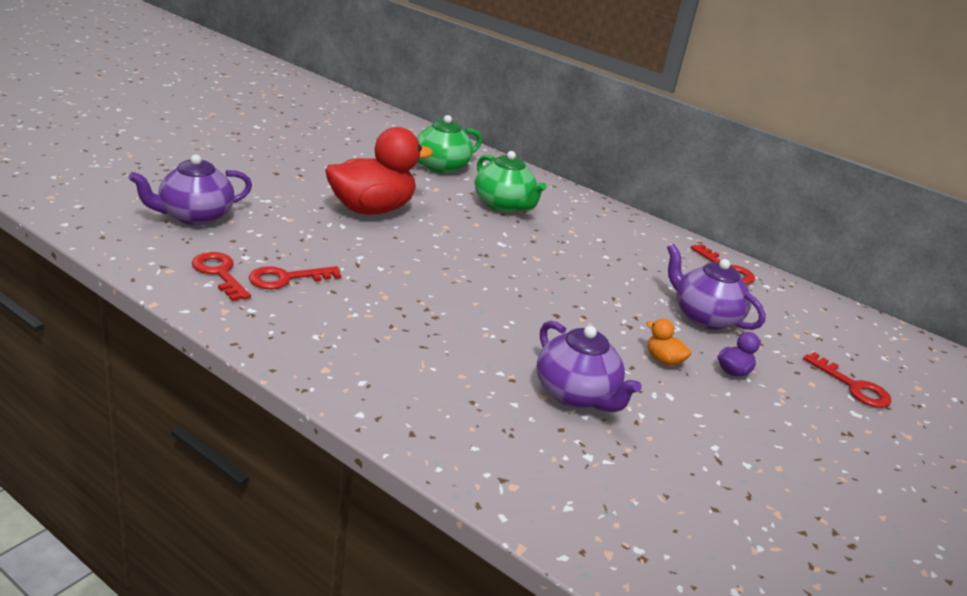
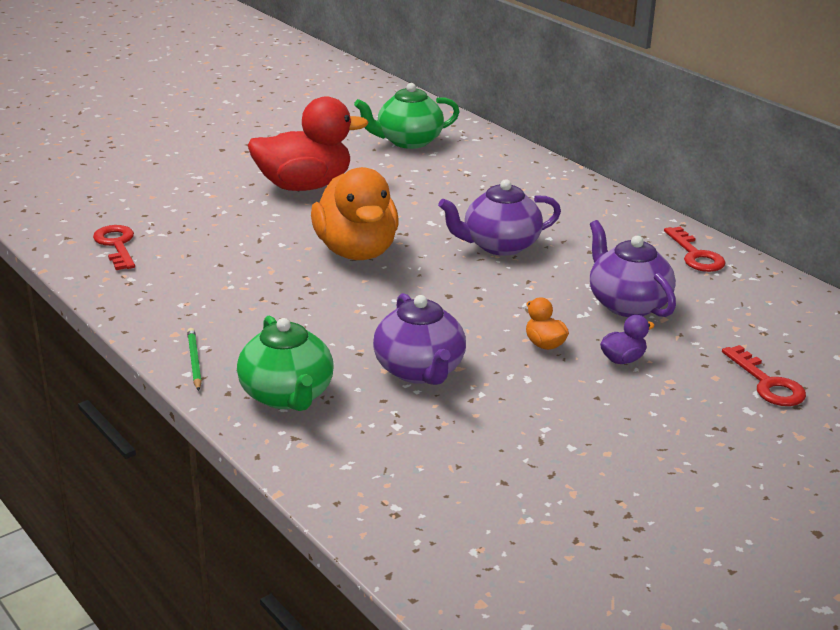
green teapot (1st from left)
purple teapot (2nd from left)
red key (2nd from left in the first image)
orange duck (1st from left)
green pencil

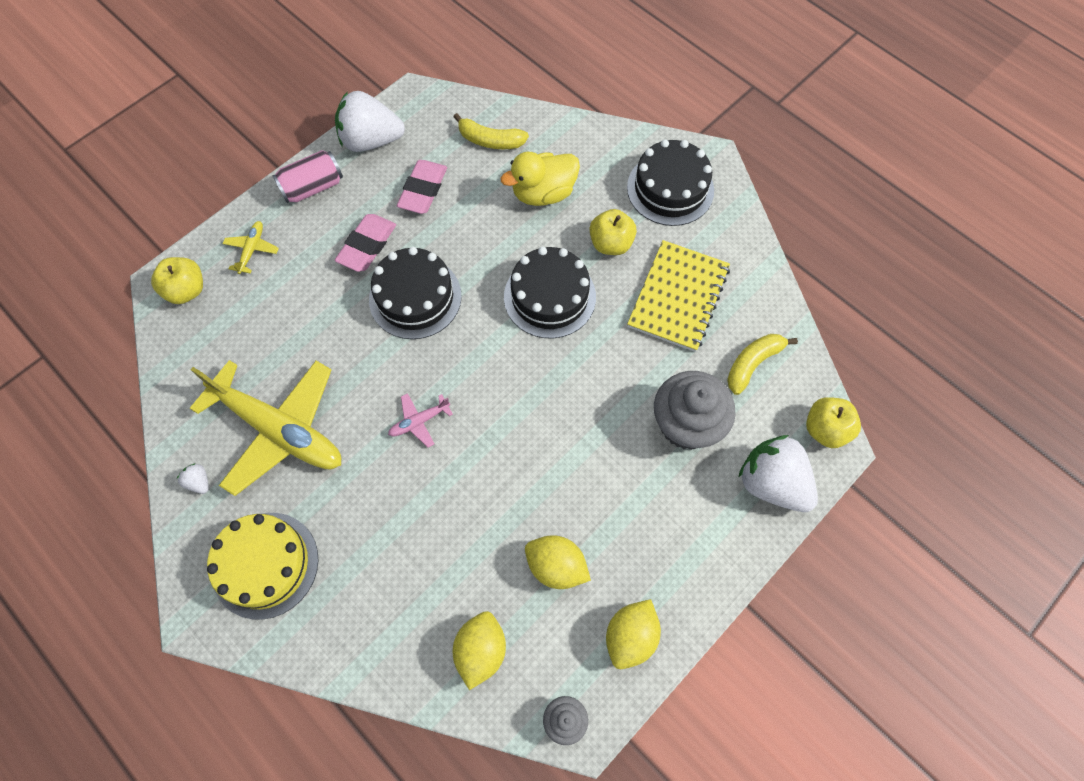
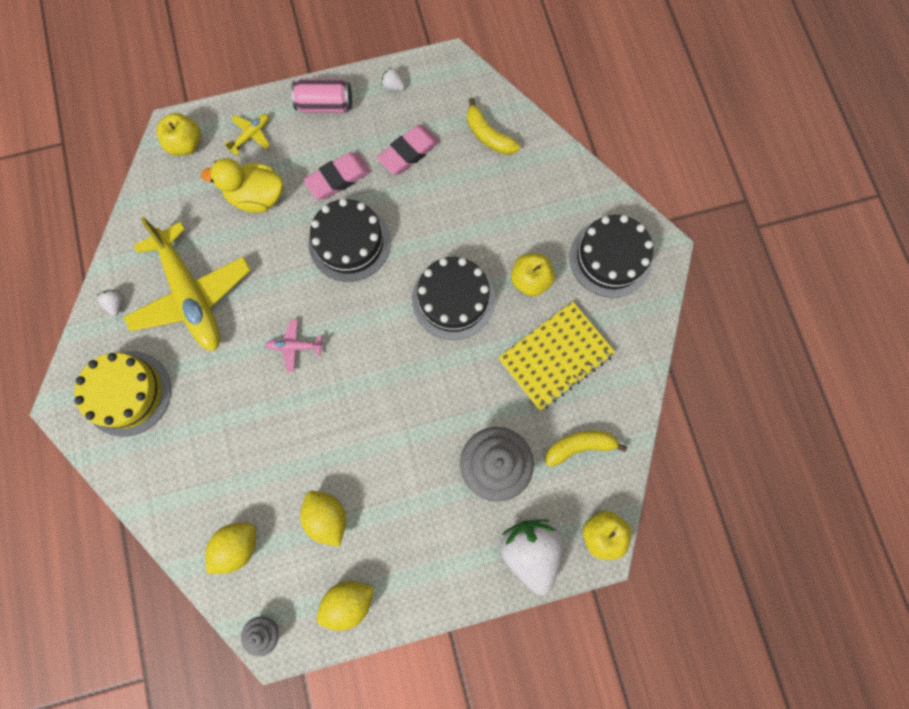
white strawberry (2nd from left)
yellow duck

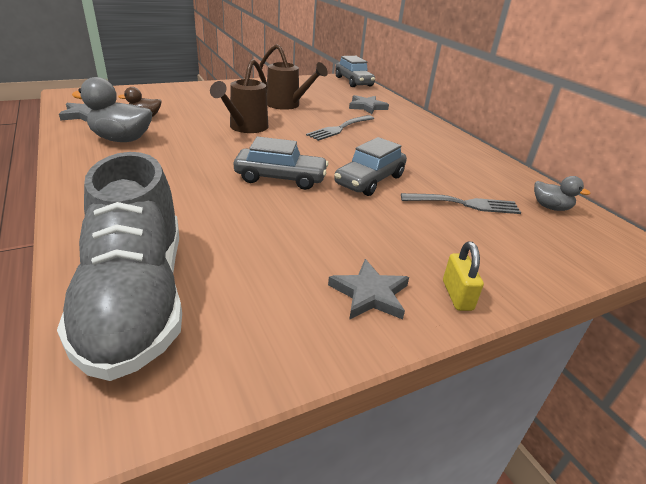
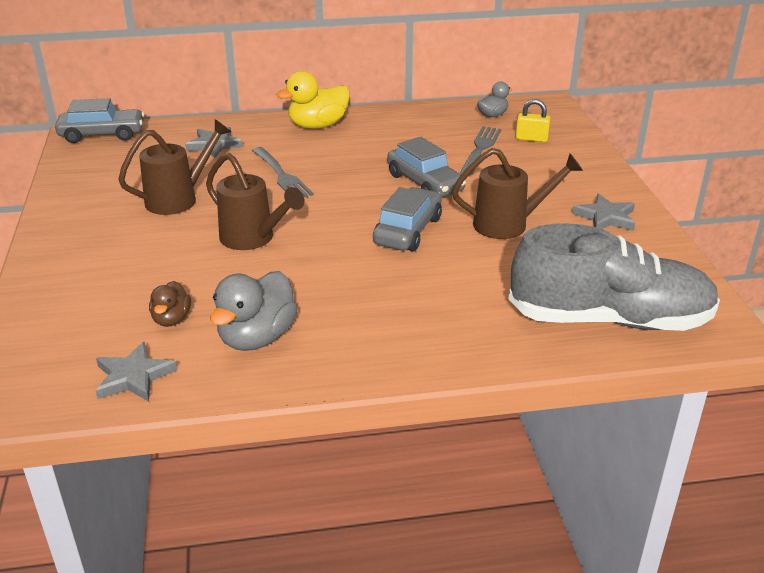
yellow padlock
yellow duck
brown watering can (3rd from left)

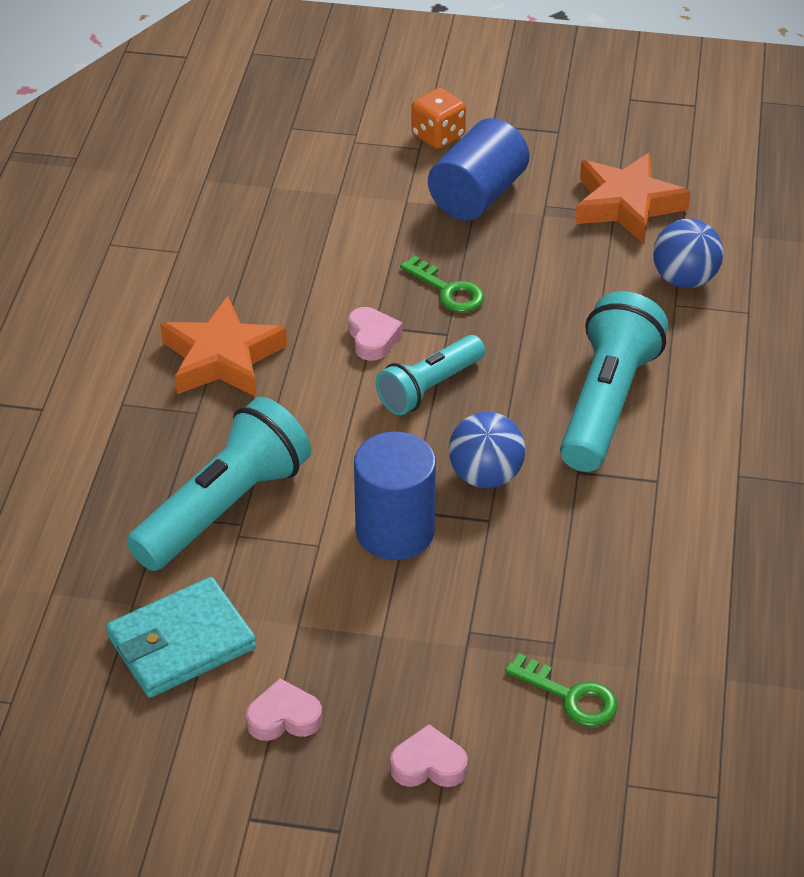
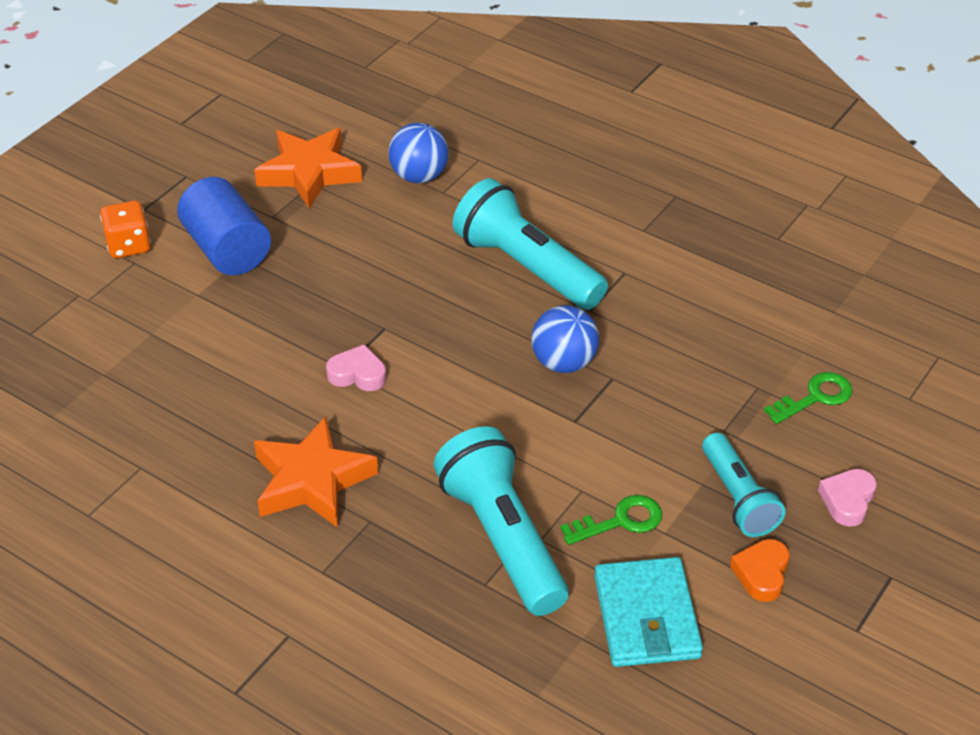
green key (1st from left)
turquoise flashlight (3rd from left)
blue cylinder (1st from left in the first image)
orange heart

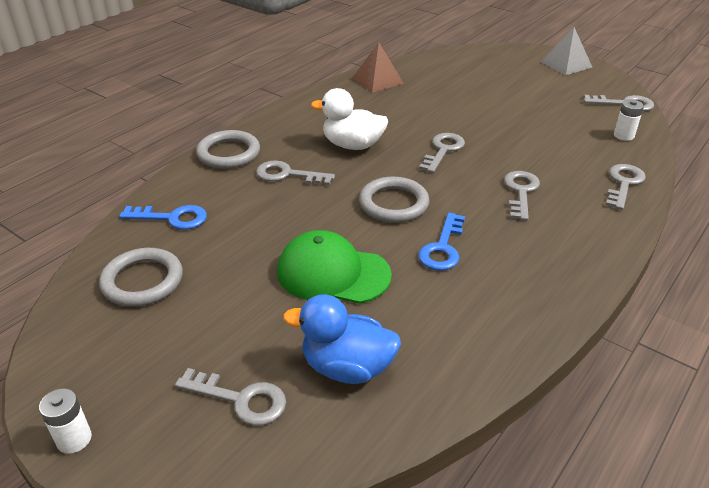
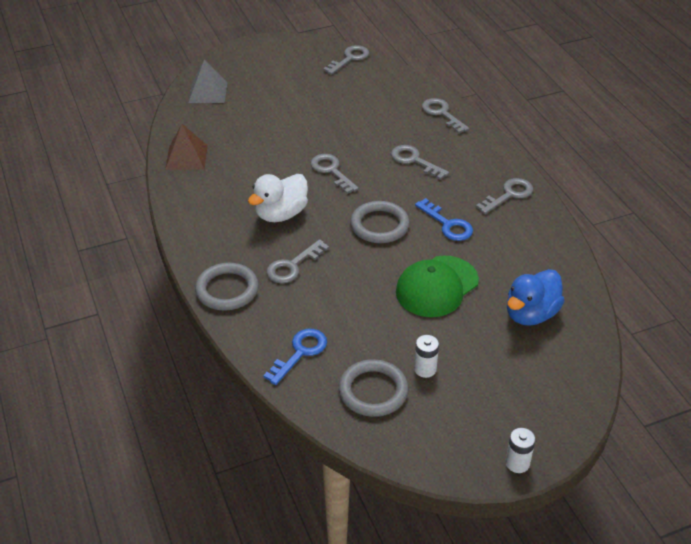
grey pyramid
white battery (1st from left)
grey key (6th from left)

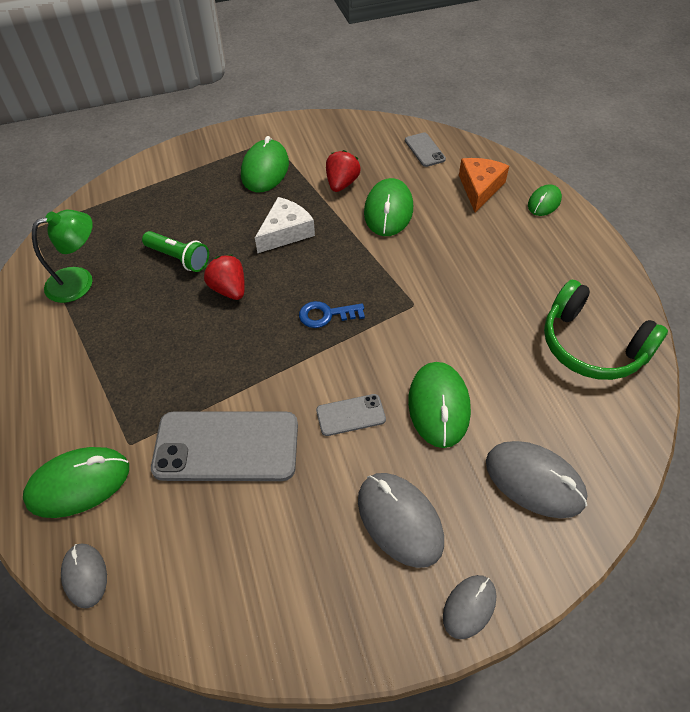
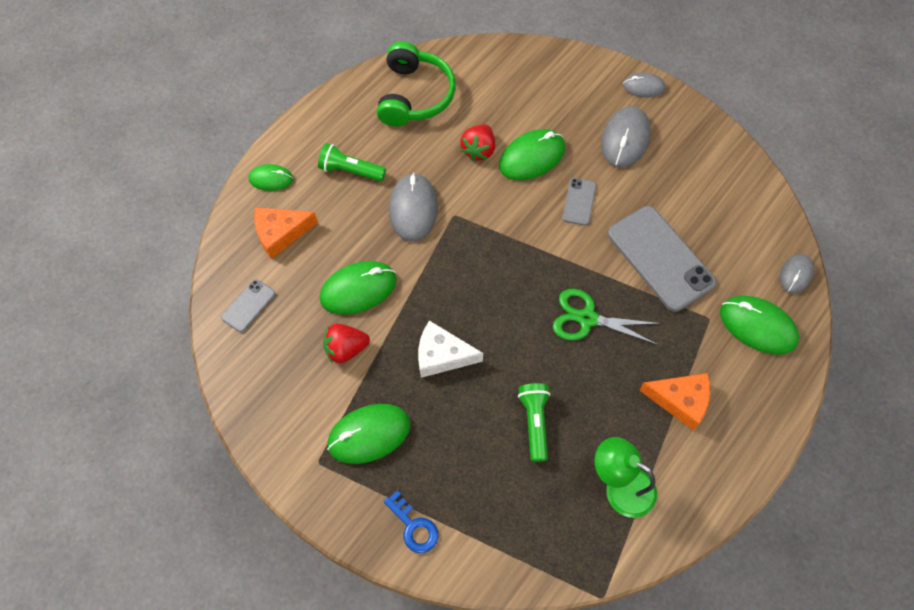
red strawberry (2nd from left)
blue key
grey phone (2nd from left)
grey mouse (1st from left)
green flashlight (1st from left)
green scissors
orange cheese (2nd from left)

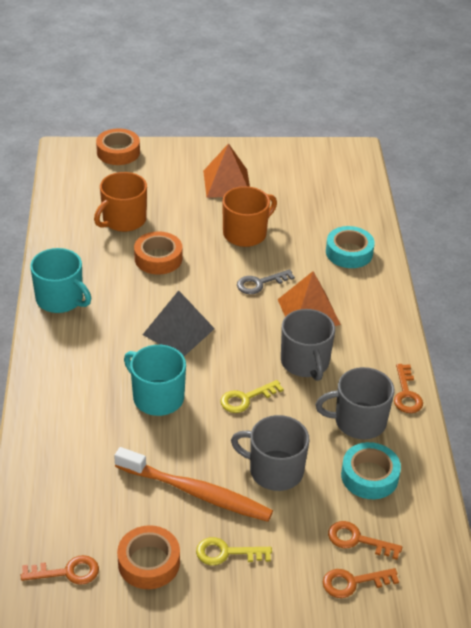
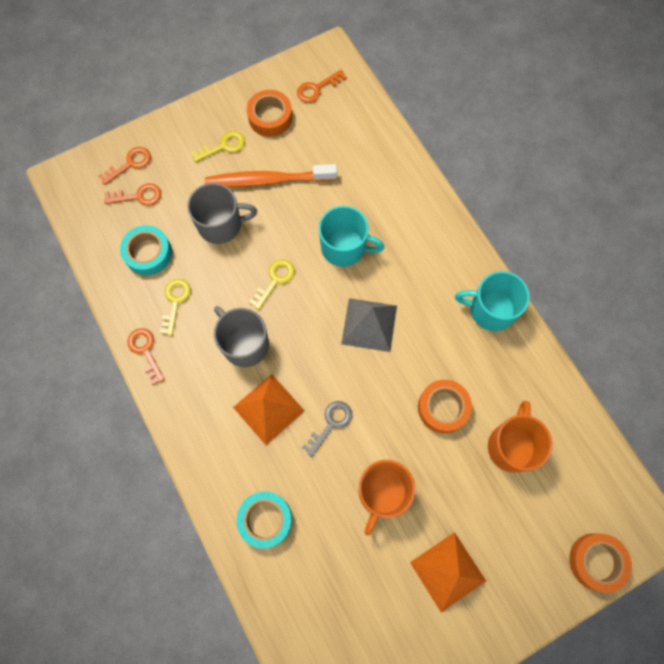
yellow key (1st from left)

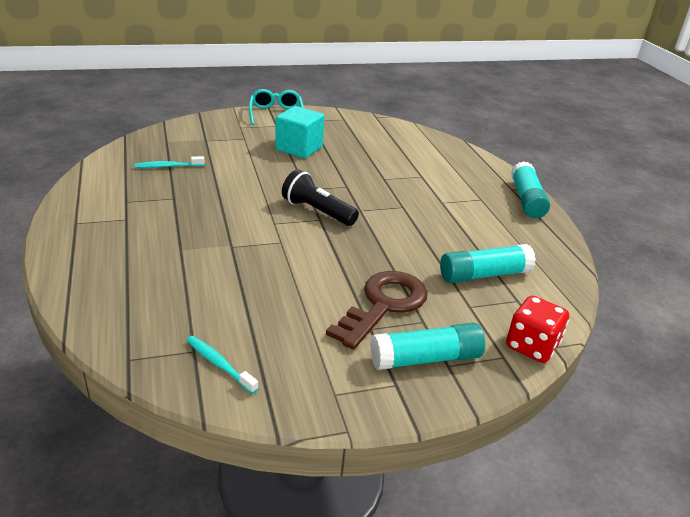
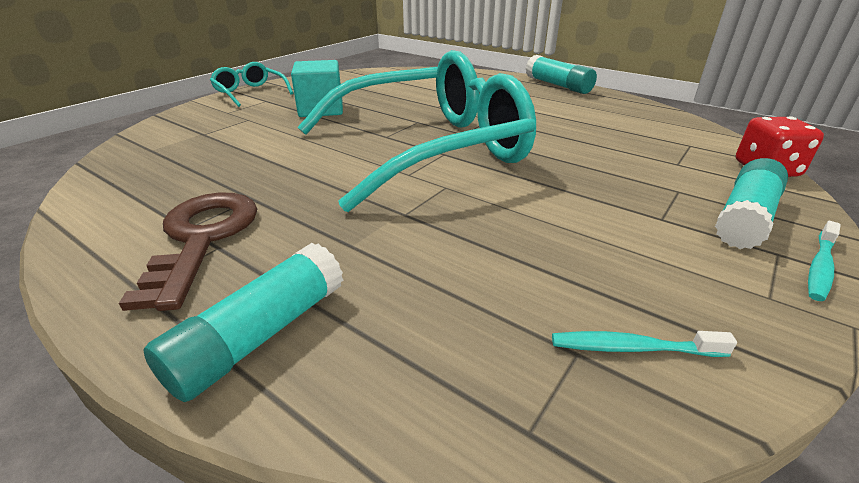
turquoise toothbrush (2nd from left)
turquoise glasses (2nd from left)
turquoise glue stick (1st from left)
brown key

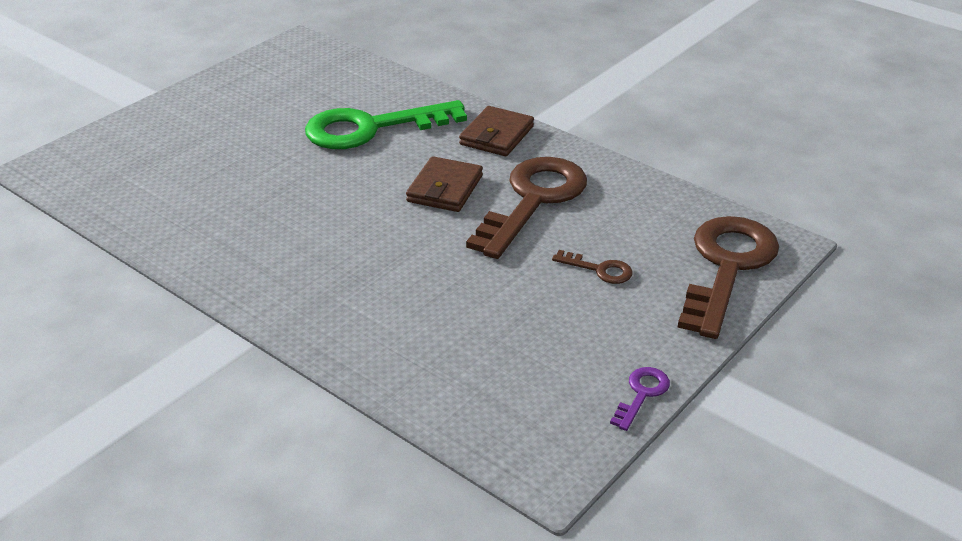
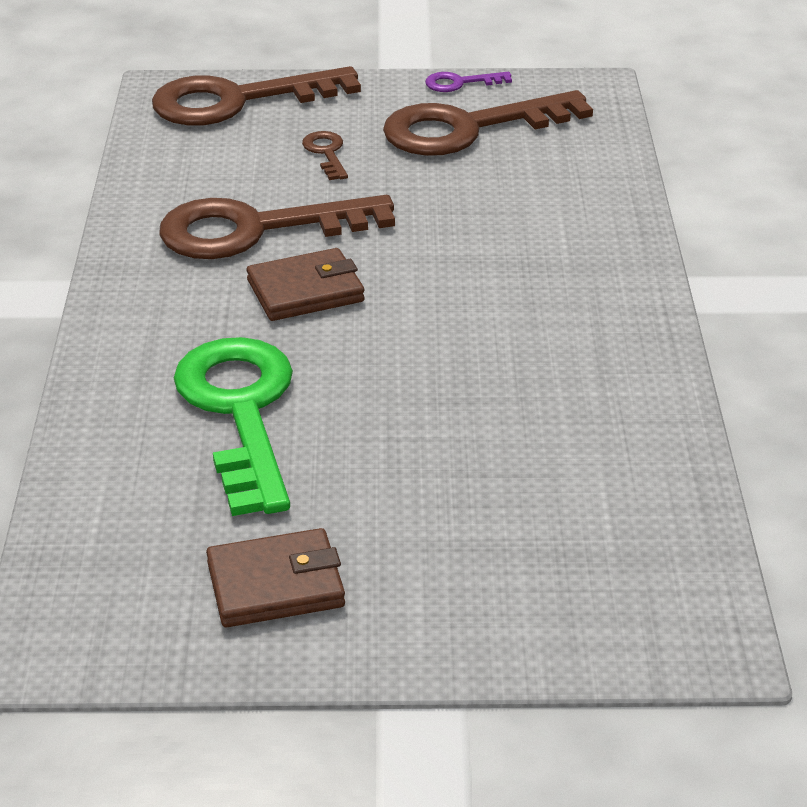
green key
brown wallet (1st from left)
brown key (4th from left)

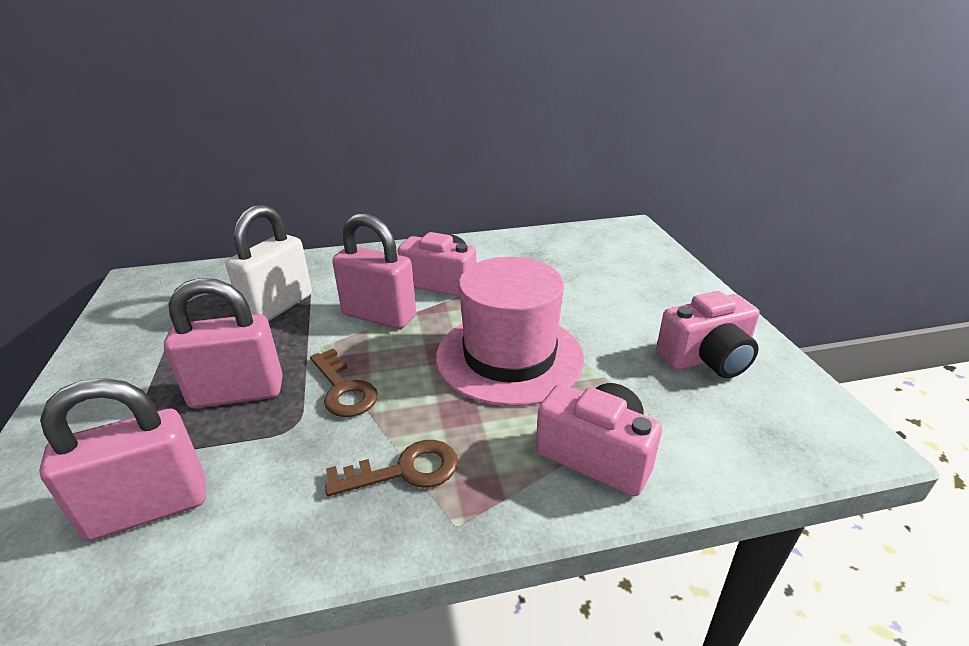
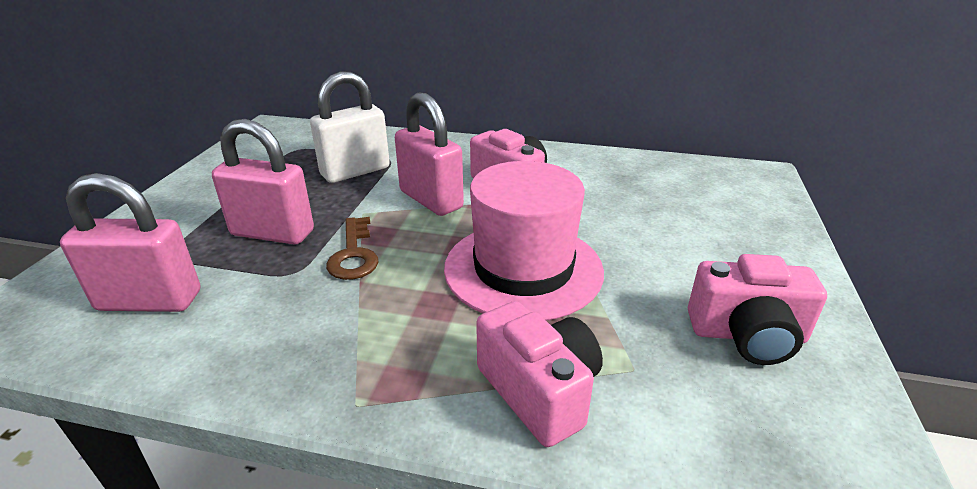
brown key (2nd from left in the first image)

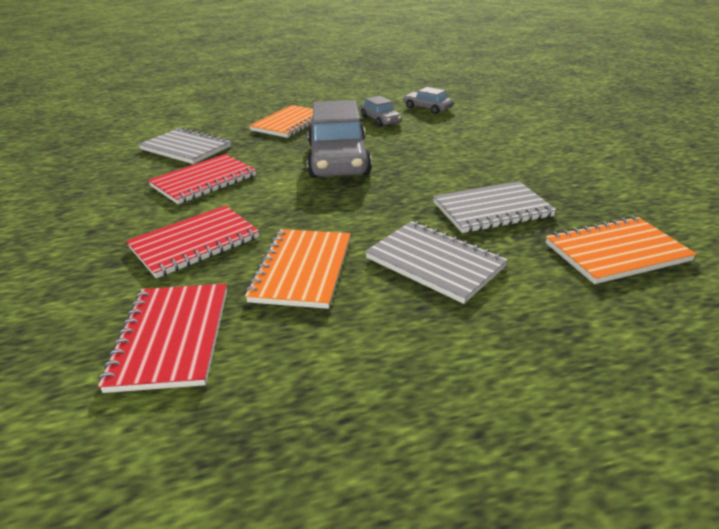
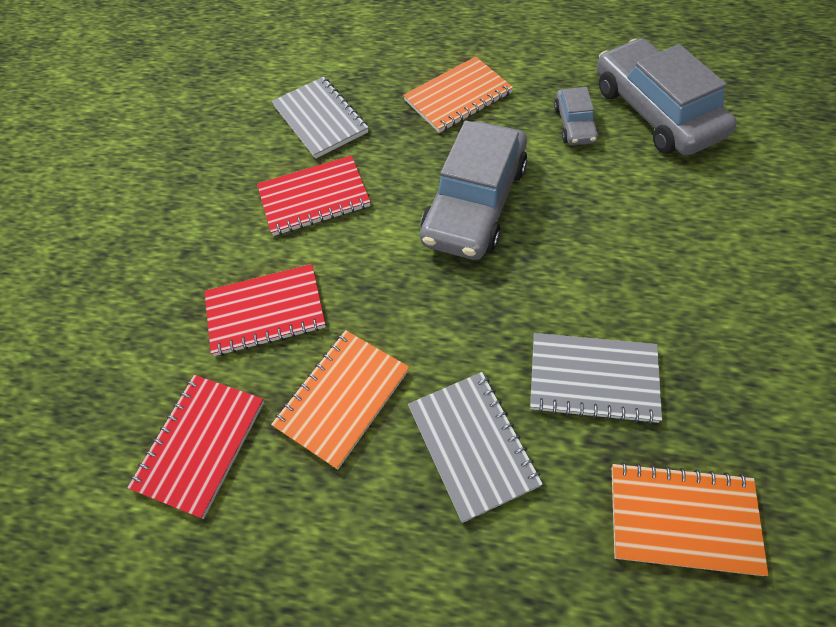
grey car (3rd from left)

